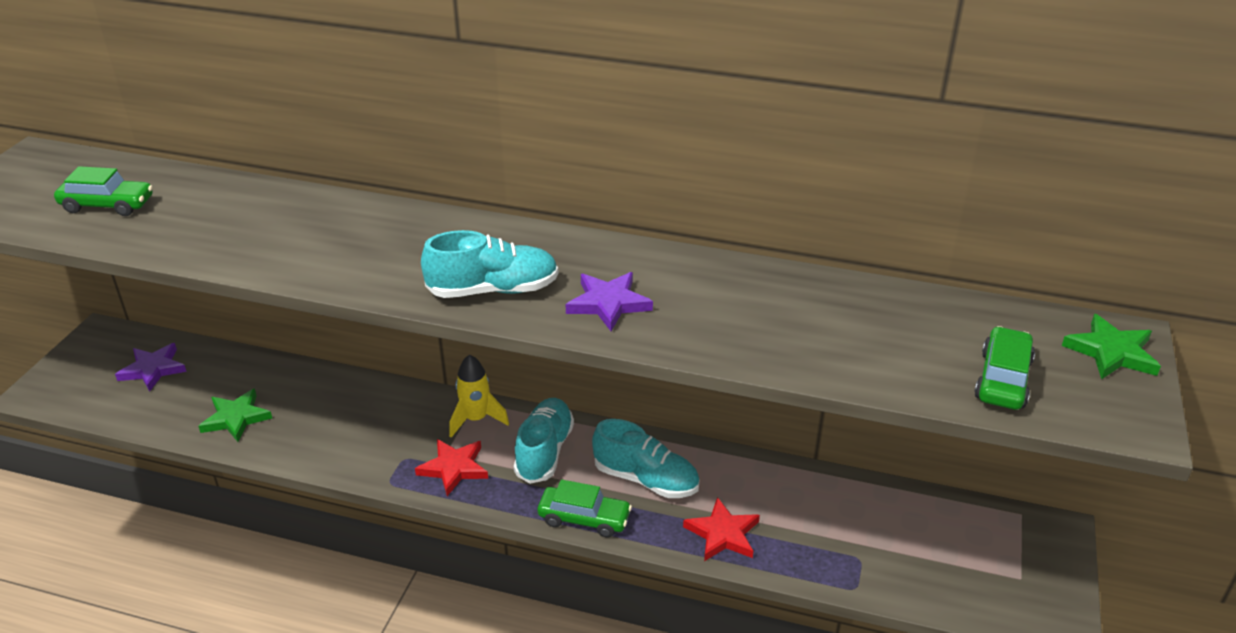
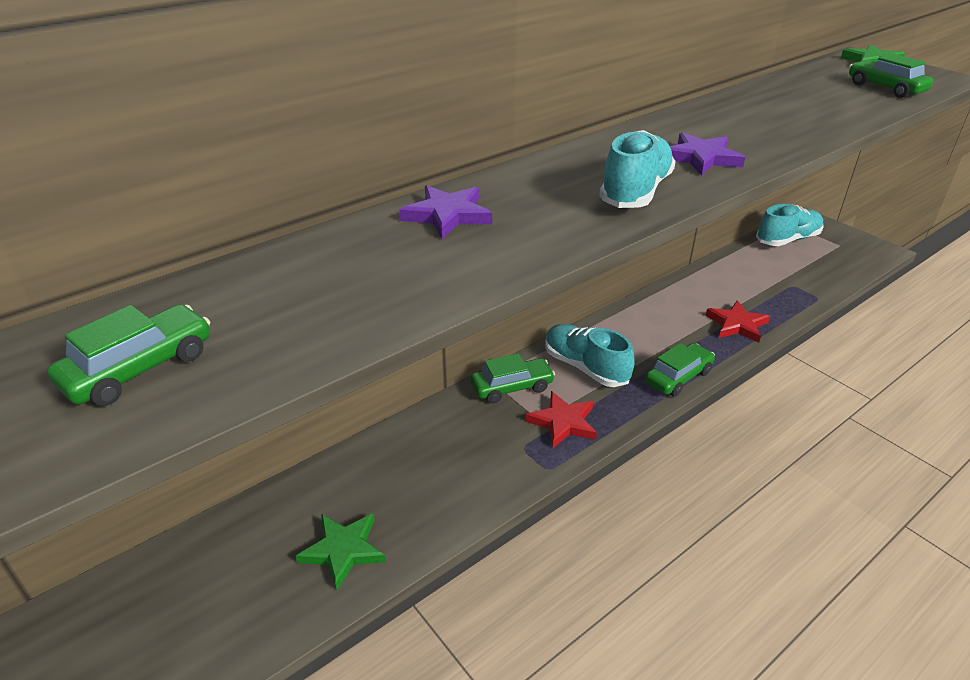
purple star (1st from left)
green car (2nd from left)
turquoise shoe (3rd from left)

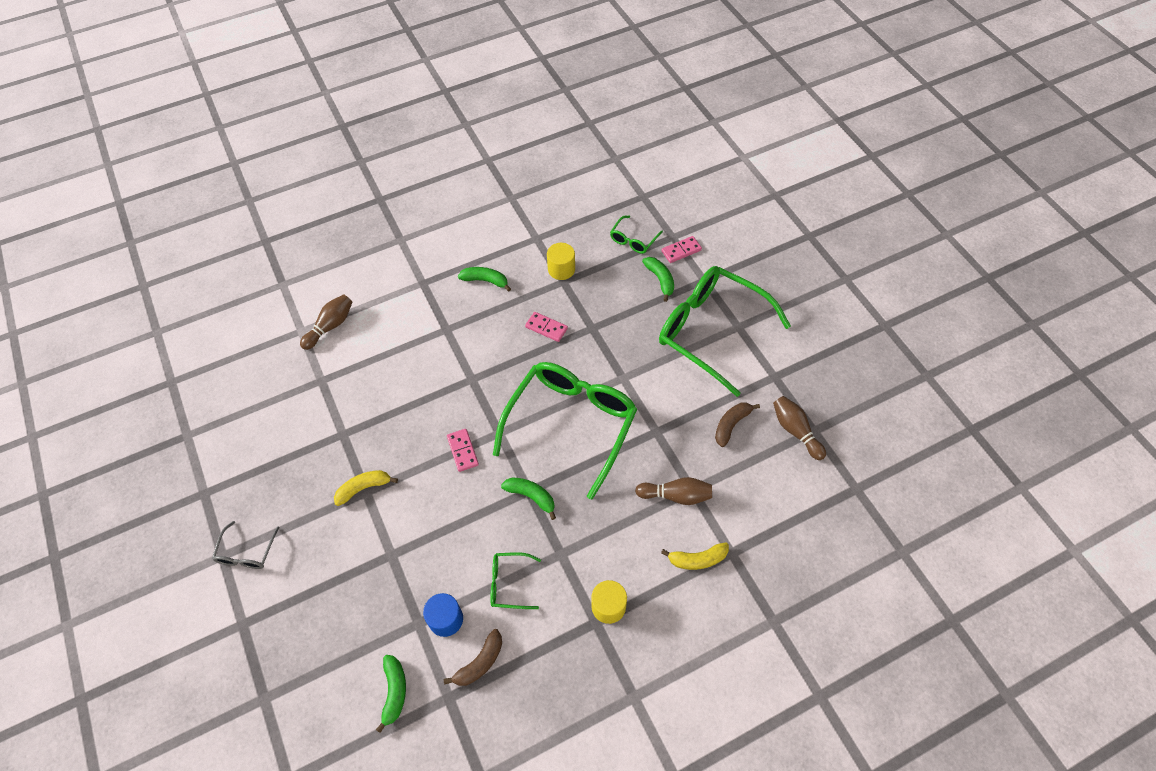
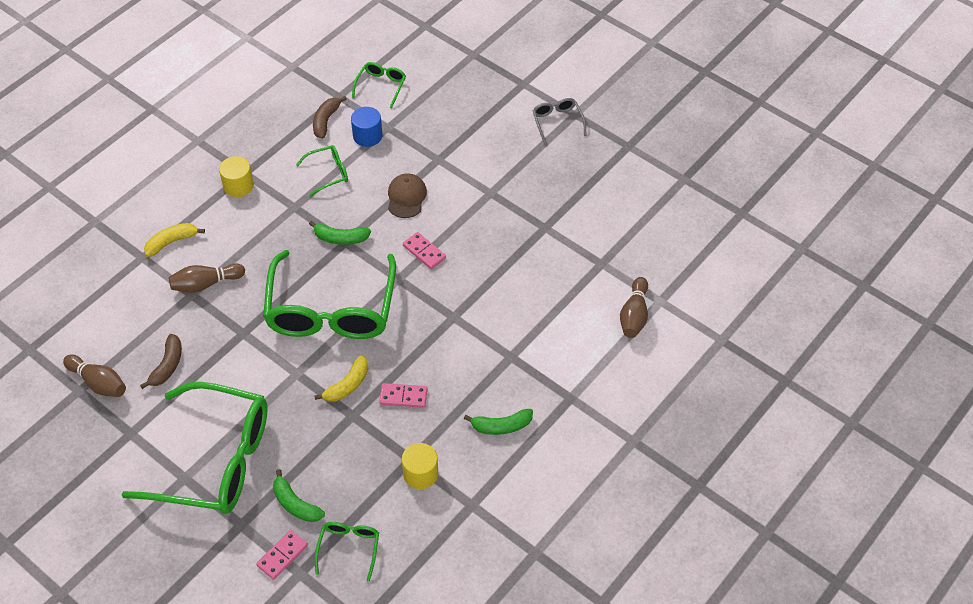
yellow banana (2nd from left)
green glasses (5th from left)
brown cap

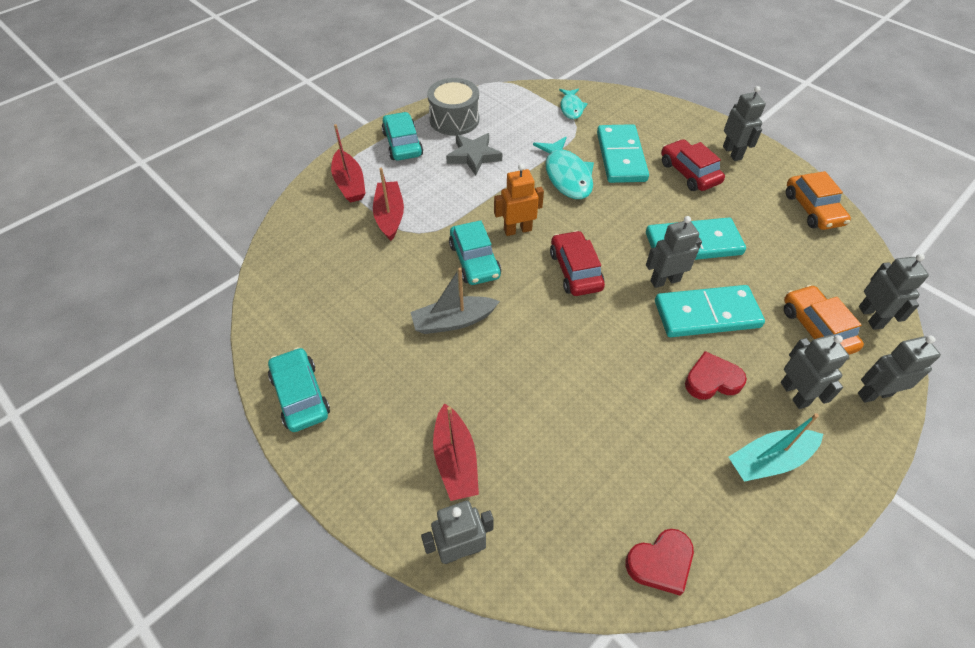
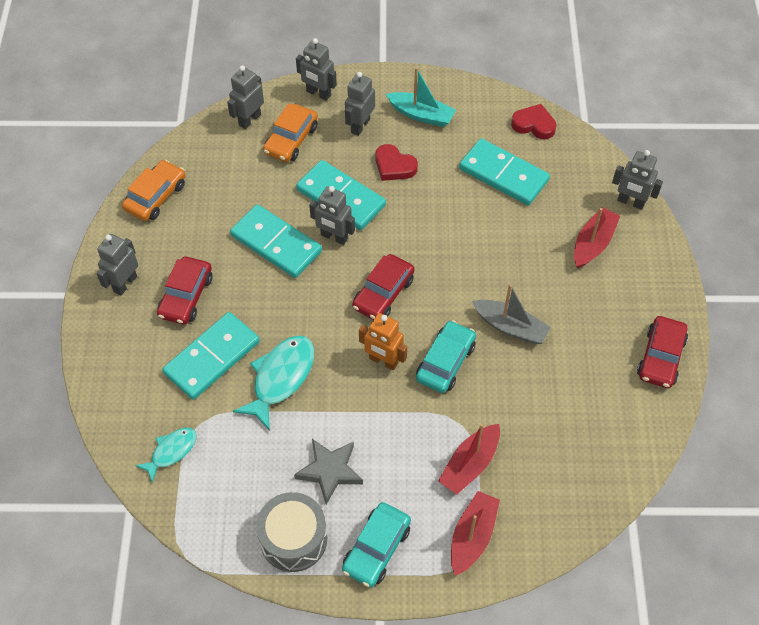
red car (3rd from left)
turquoise domino (4th from left)

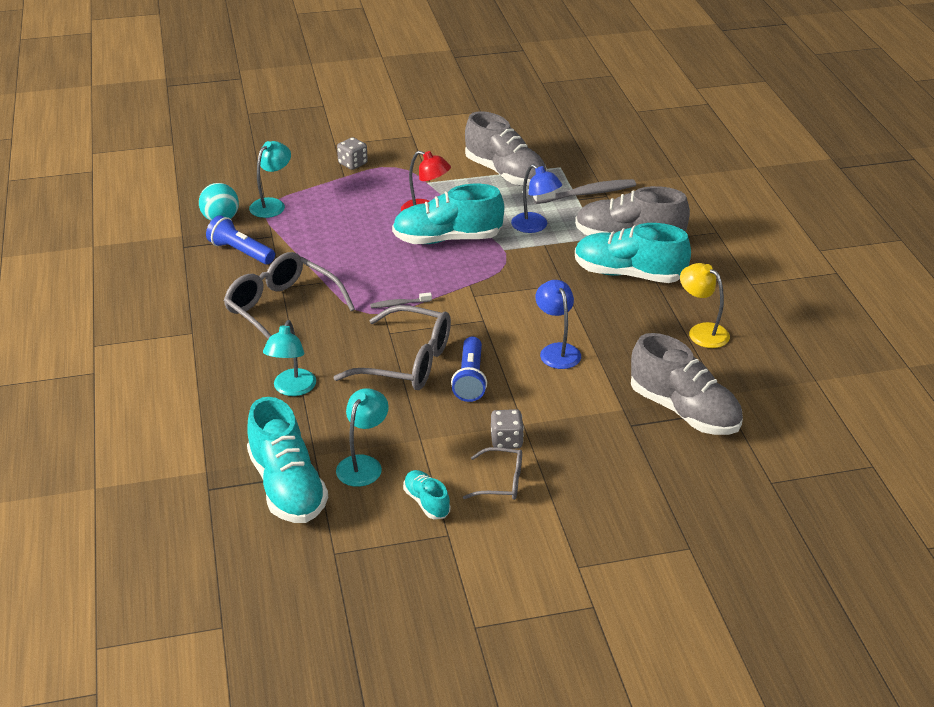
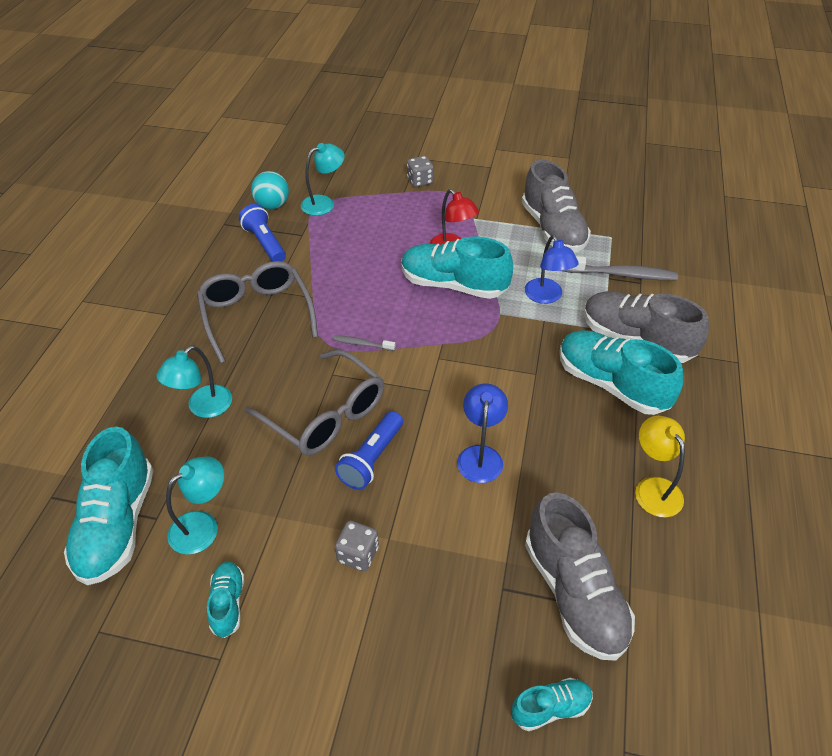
grey glasses (3rd from left in the first image)
turquoise shoe (4th from left)

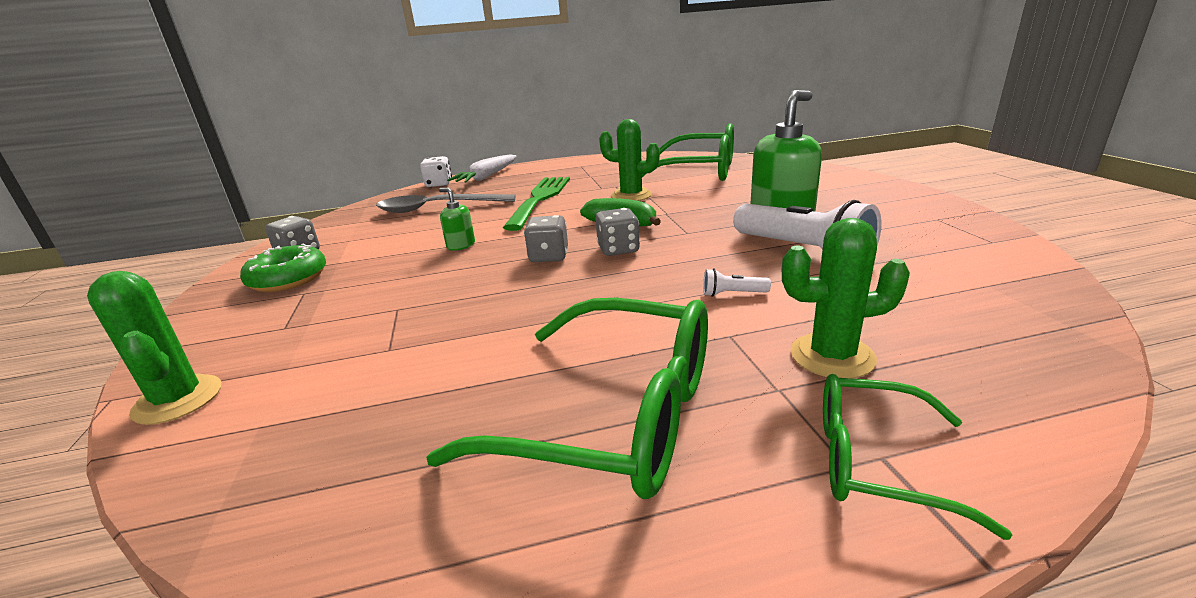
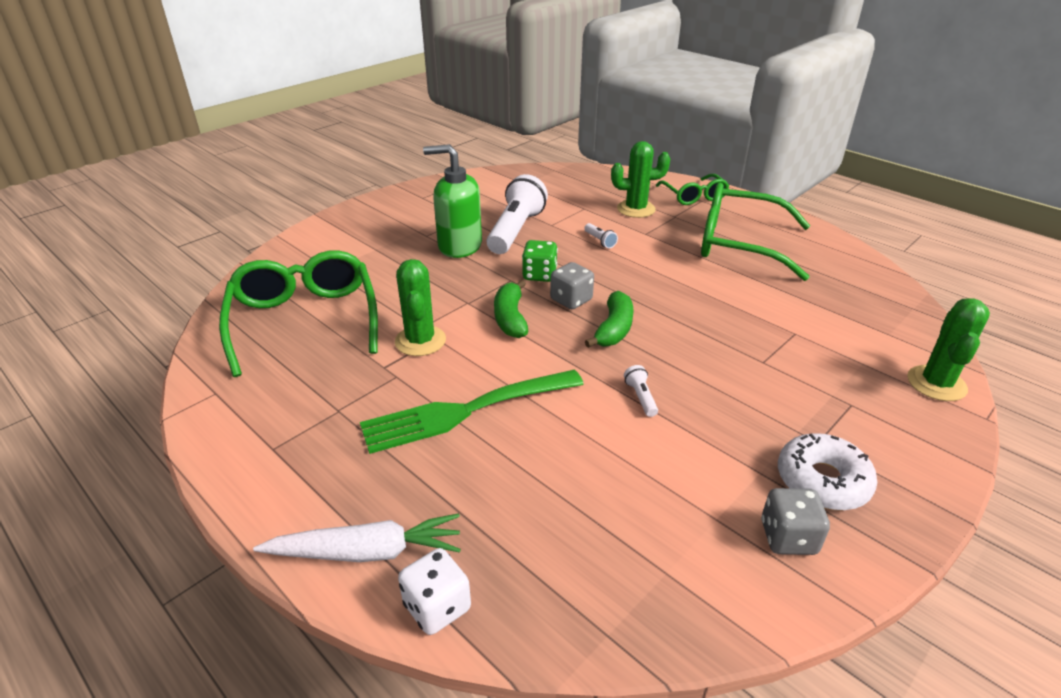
white flashlight (3rd from left)
grey spoon
green banana (2nd from left)
green cactus (2nd from left)
white donut
green glasses (3rd from left)
green dice

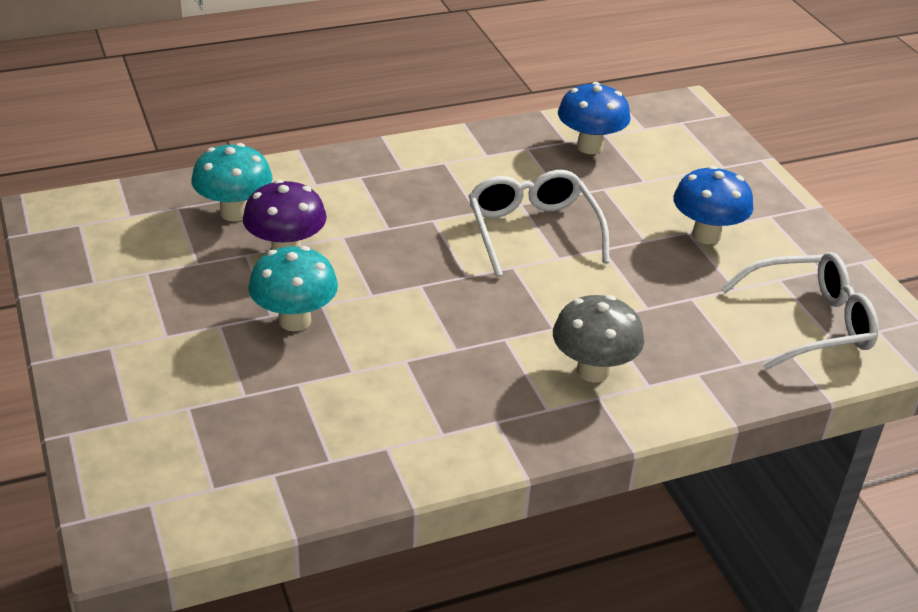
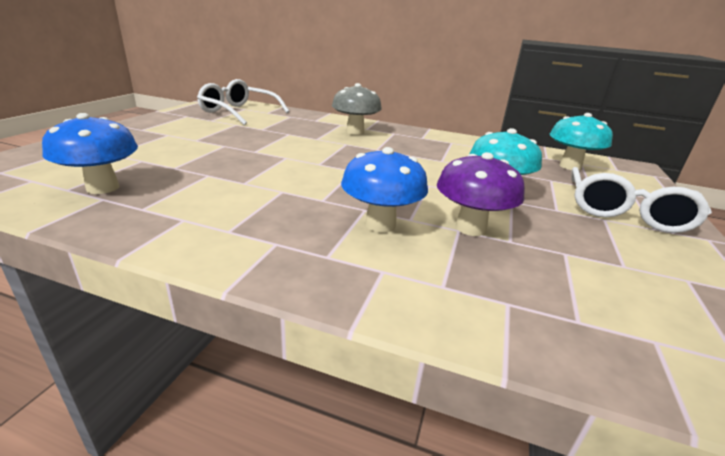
turquoise mushroom (2nd from left)
blue mushroom (2nd from left)
white glasses (2nd from left)

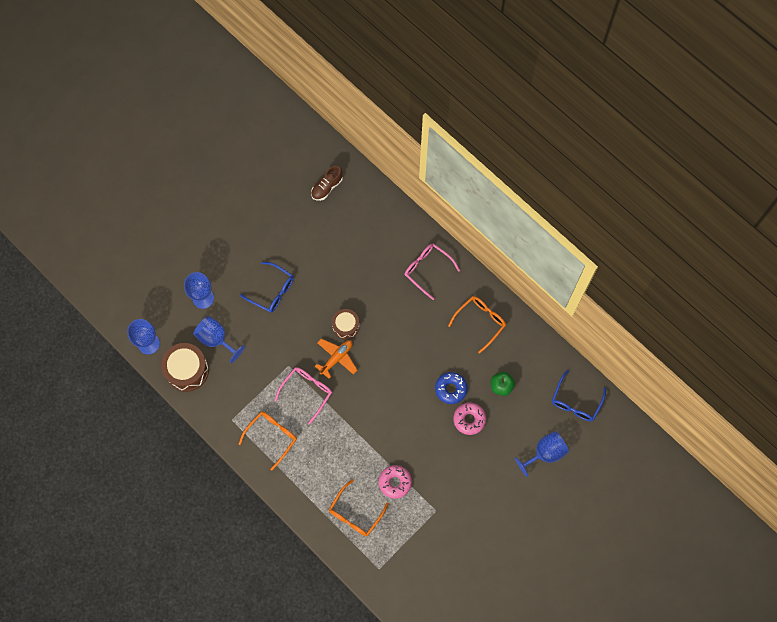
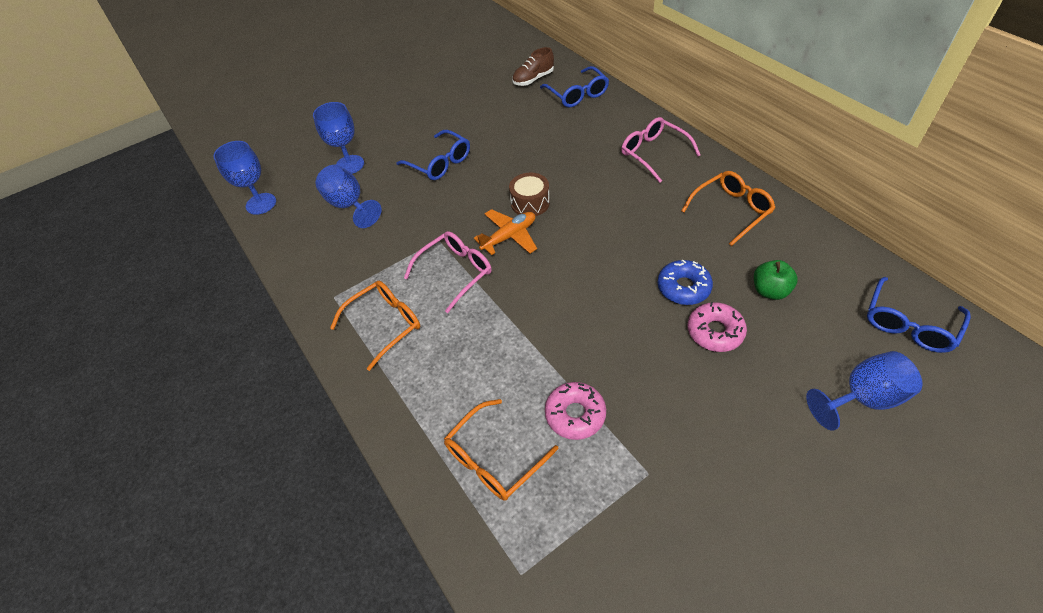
brown drum (1st from left in the first image)
blue glasses (2nd from left)

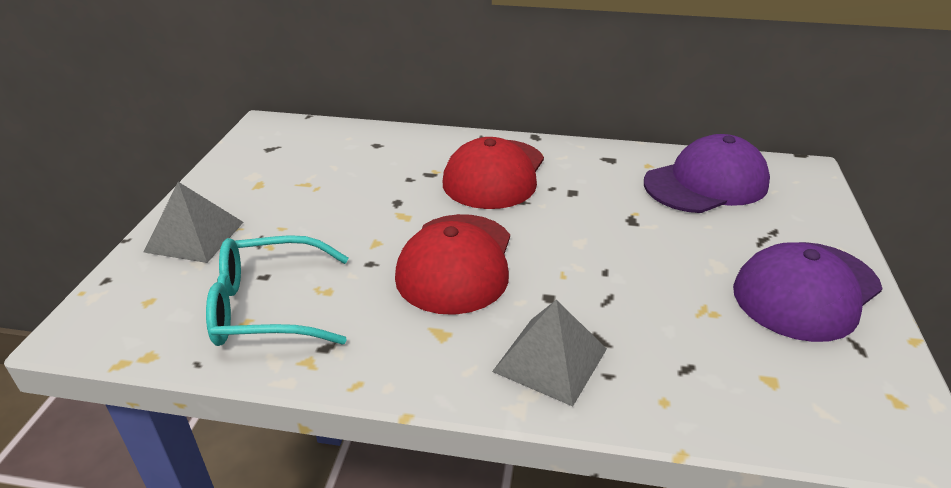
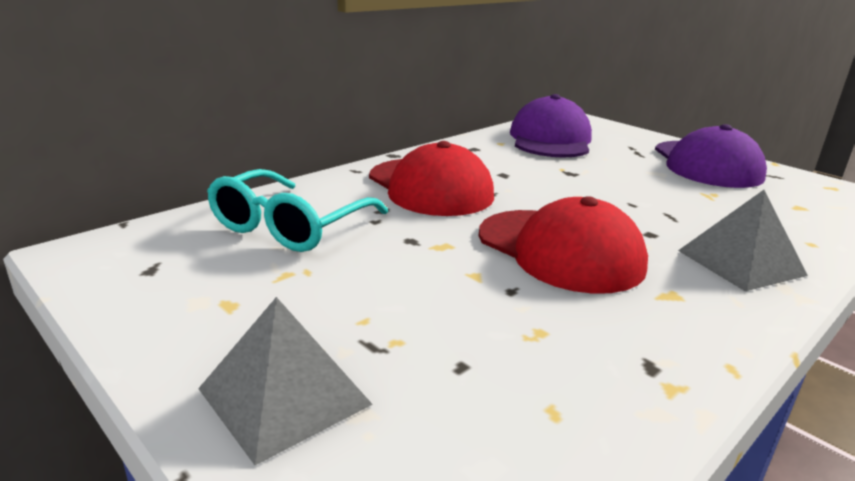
turquoise glasses

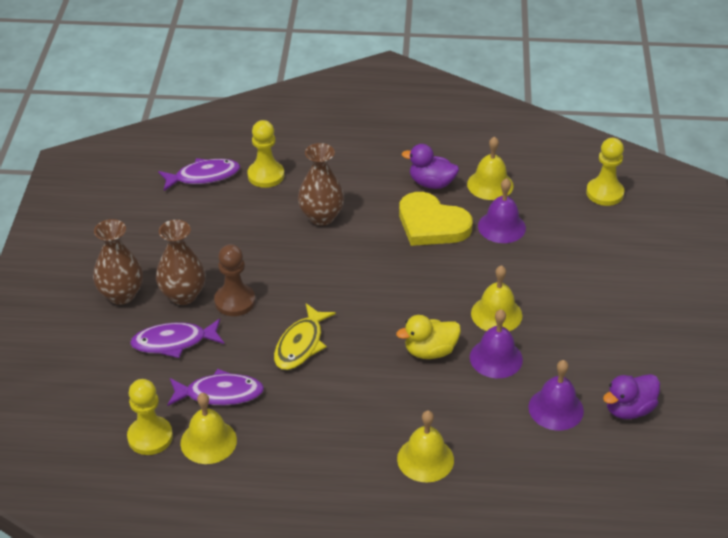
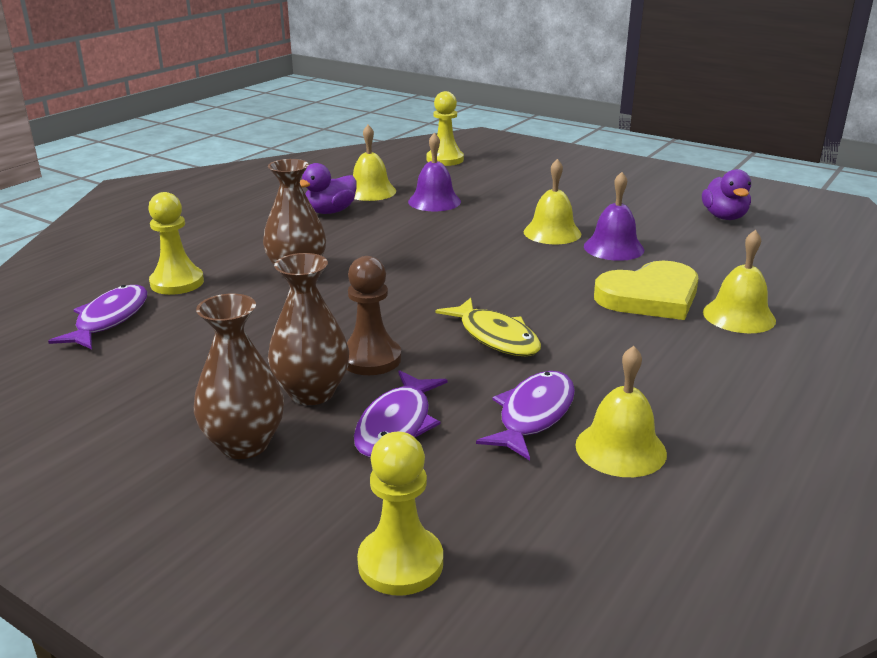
yellow heart
yellow duck
purple bell (3rd from left in the first image)
yellow pawn (2nd from left)

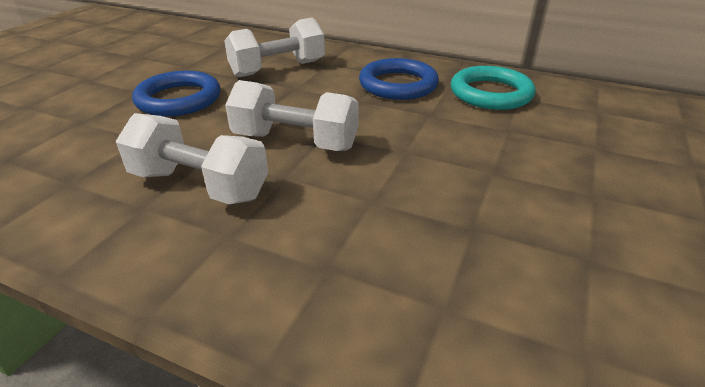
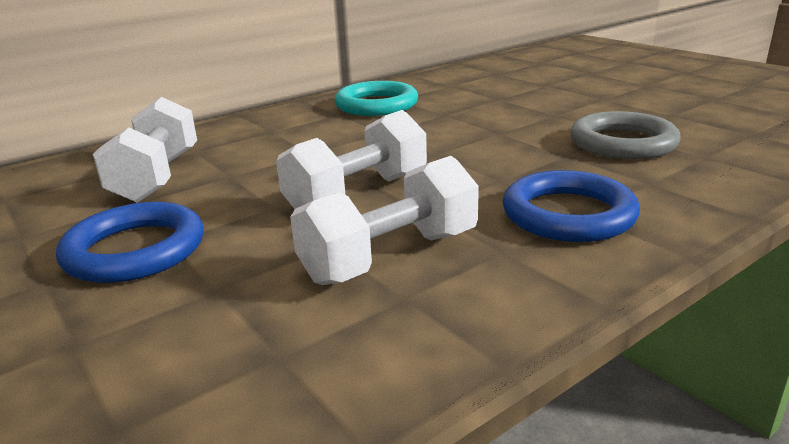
blue ring (2nd from left)
grey ring

